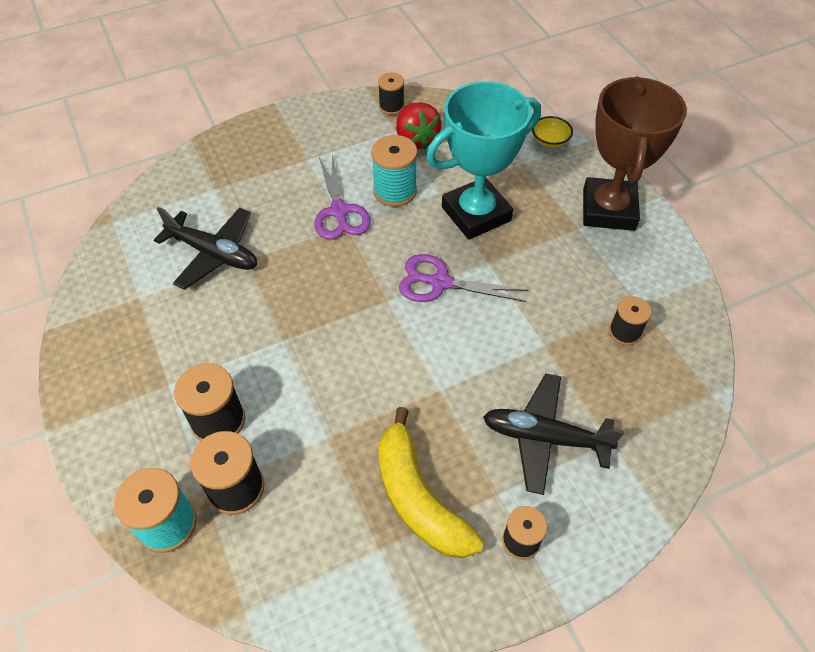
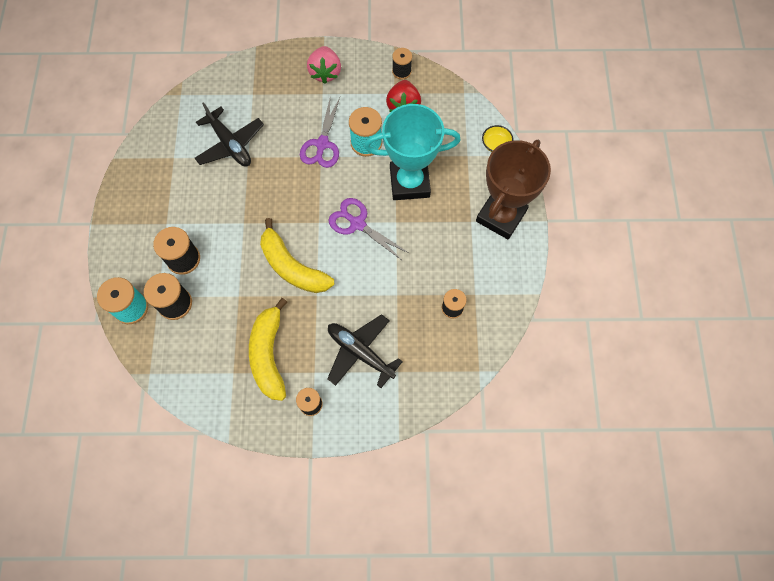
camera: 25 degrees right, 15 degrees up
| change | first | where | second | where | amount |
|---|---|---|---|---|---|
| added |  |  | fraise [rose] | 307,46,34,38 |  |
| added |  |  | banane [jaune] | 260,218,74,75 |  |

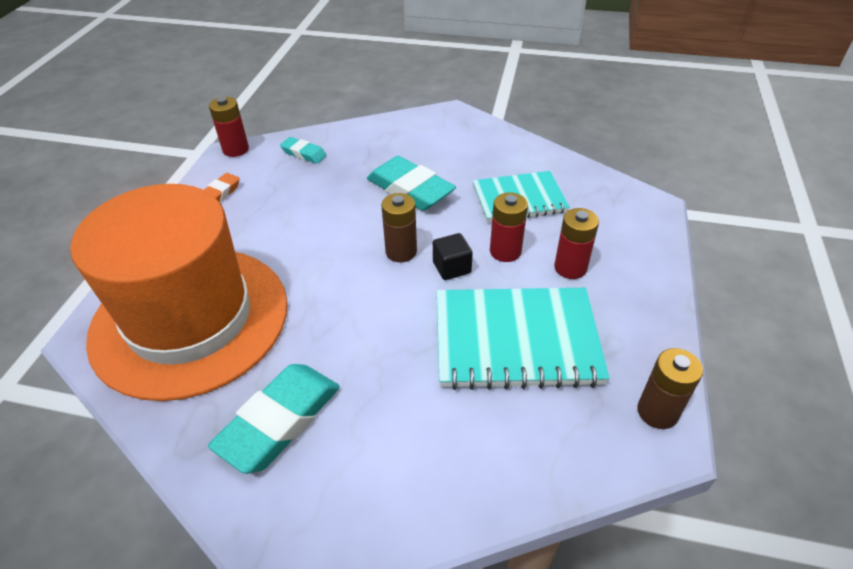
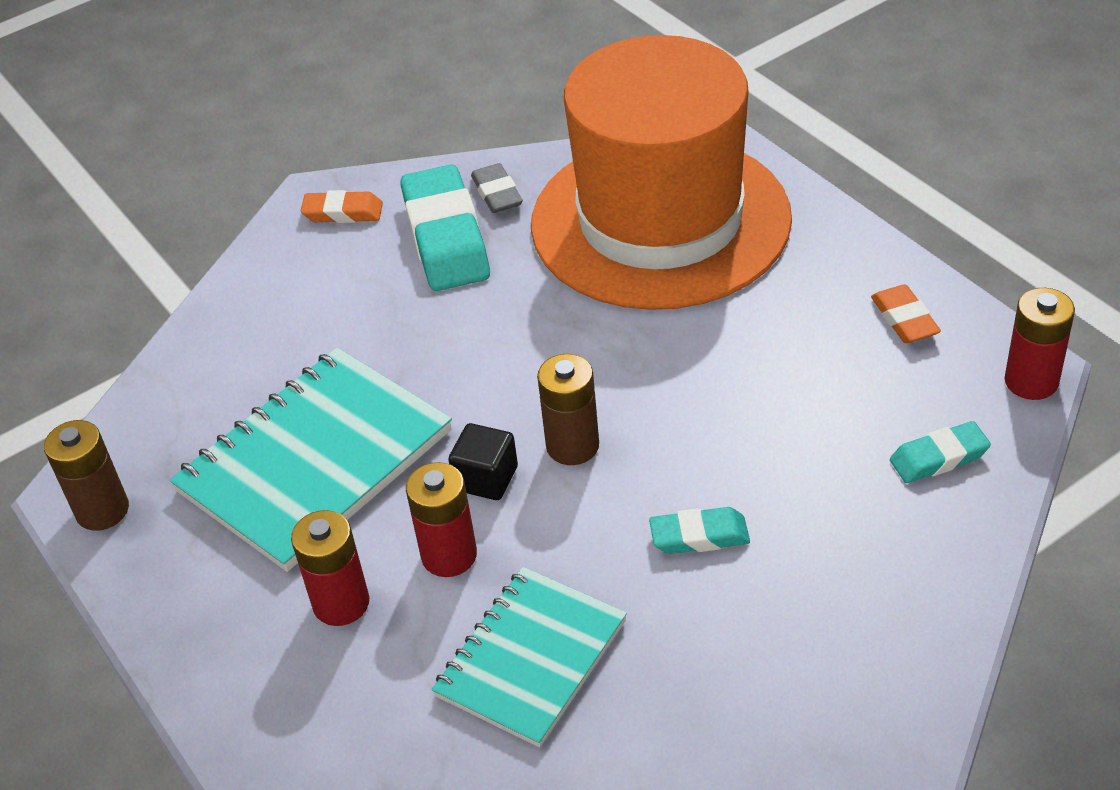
camera: 135 degrees right, 0 degrees up
| change | first | where | second | where | amount |
|---|---|---|---|---|---|
| resized | gomme [turquoise] | 367,156,89,55 |  | 649,507,101,47 | x0.52 |
| added |  |  | gomme [gris] | 471,163,52,50 |  |
| added |  |  | gomme [orange] | 301,190,82,33 |  |

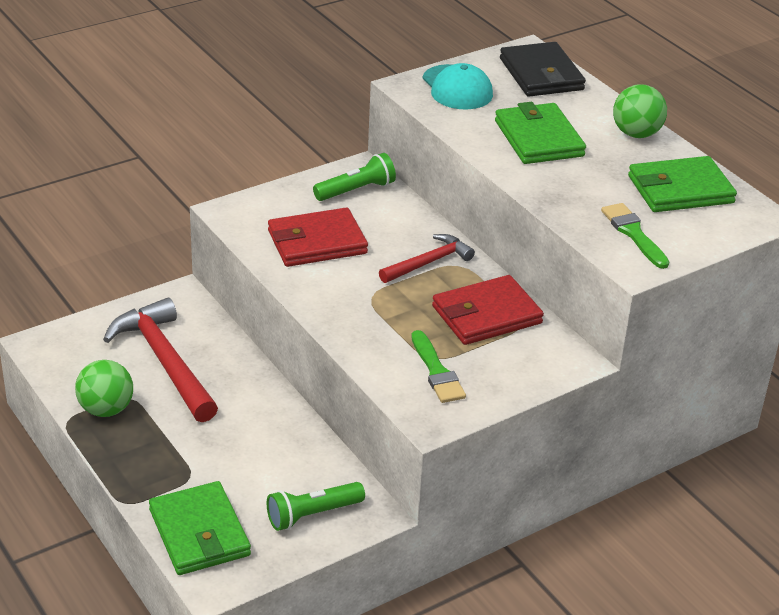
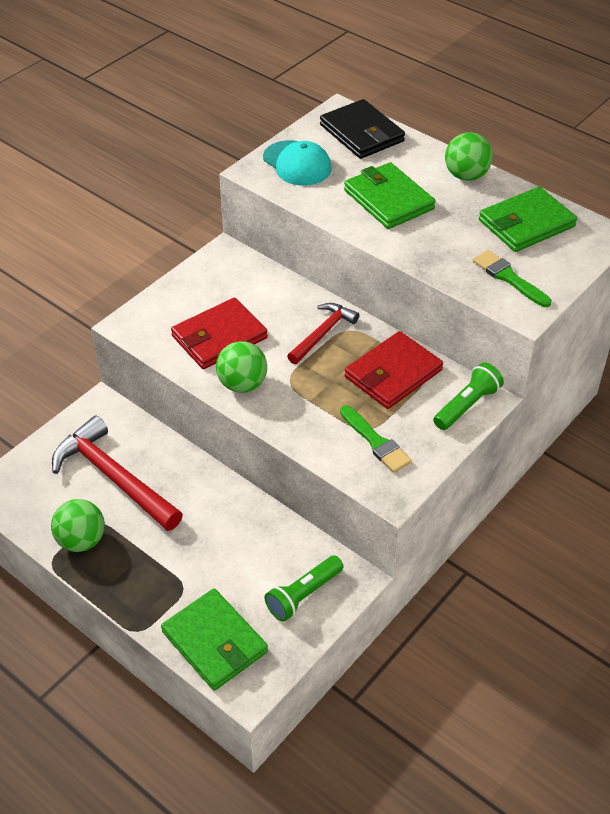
camera: 15 degrees left, 10 degrees up
| change | first | where | second | where | amount |
|---|---|---|---|---|---|
| moved | lampe de poche [vert] | 313,153,83,48 |  | 433,362,71,68 |  |
| added |  |  | balle [vert] | 216,341,51,52 |  |

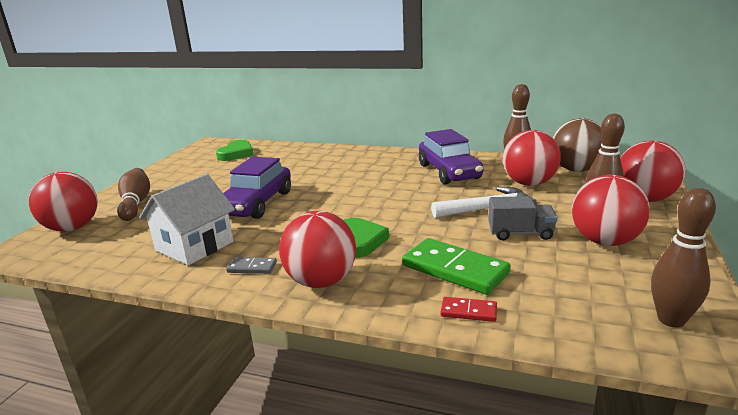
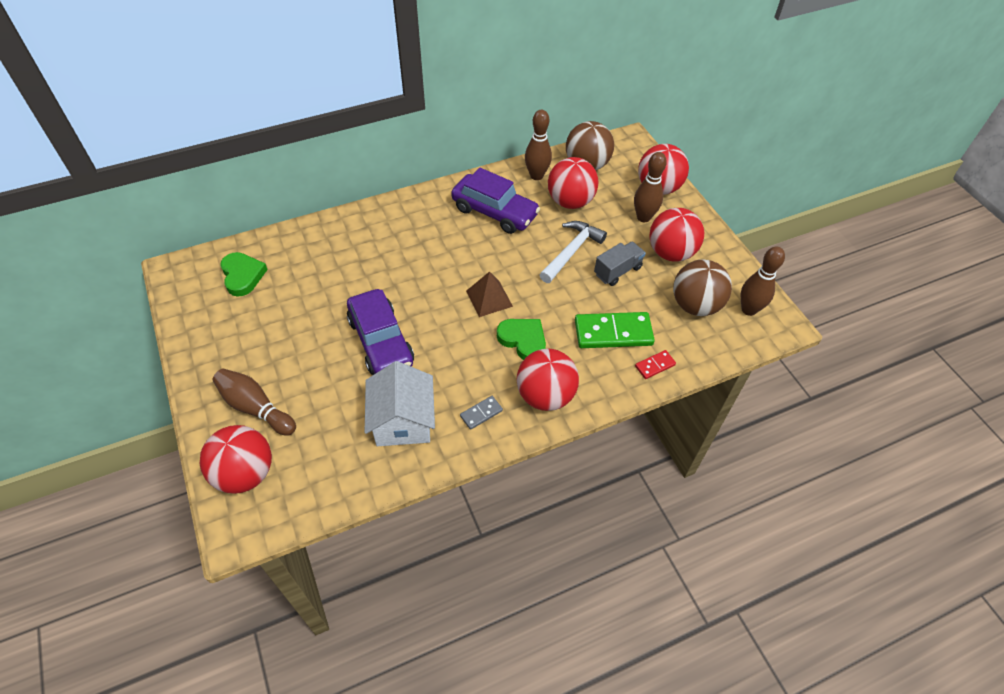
camera: 45 degrees left, 30 degrees up
| change | first | where | second | where | amount |
|---|---|---|---|---|---|
| added |  |  | balle [marron] | 673,259,59,57 |  |
| added |  |  | pyramide [marron] | 466,271,47,46 |  |

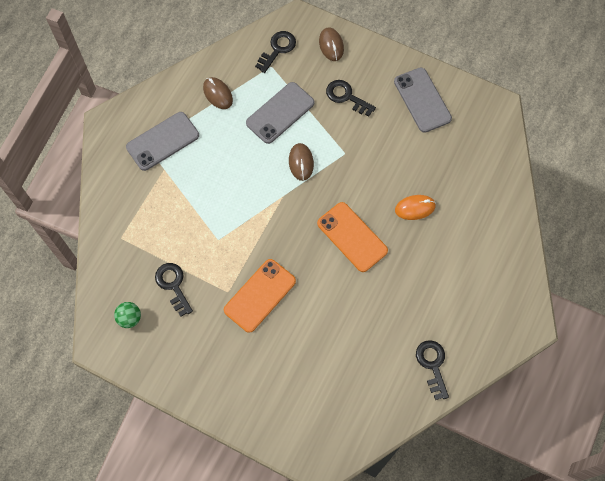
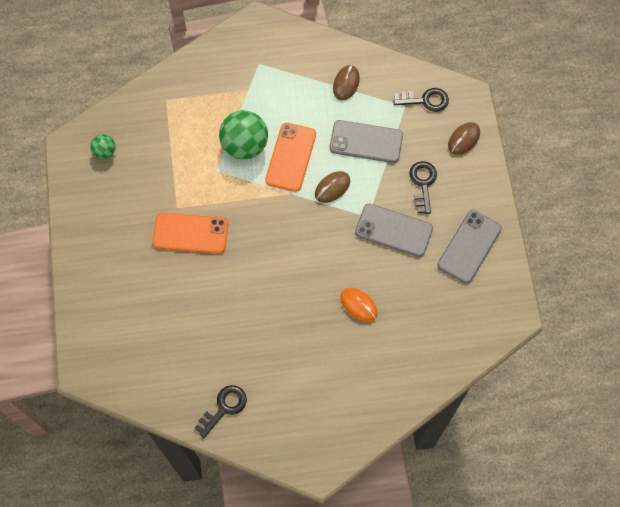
camera: 55 degrees right, 0 degrees up
| change | first | where | second | where | amount |
|---|---|---|---|---|---|
| moved | téléphone [gris] | 126,112,73,59 |  | 355,204,78,53 |  |
| moved | téléphone [orange] | 317,202,71,70 |  | 265,123,51,69 |  |
| removed | clé [noir] | 155,263,38,54 |  |  |  |
| added |  |  | balle [vert] | 219,110,49,50 |  |

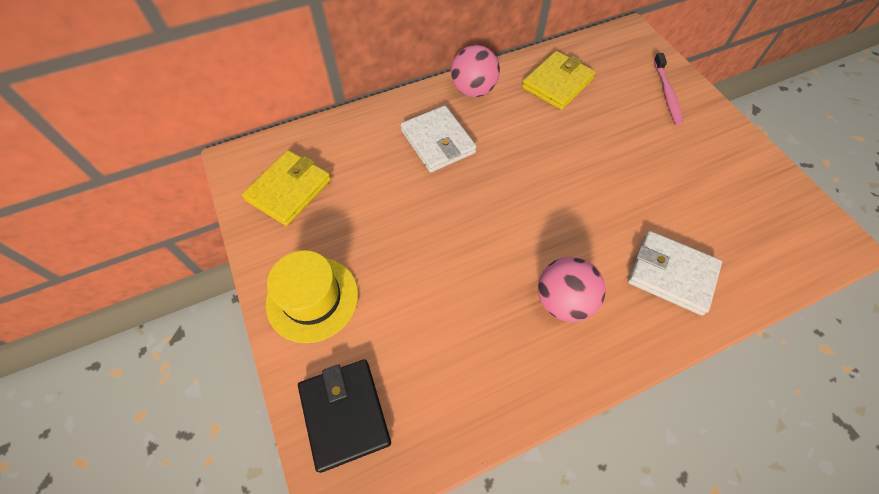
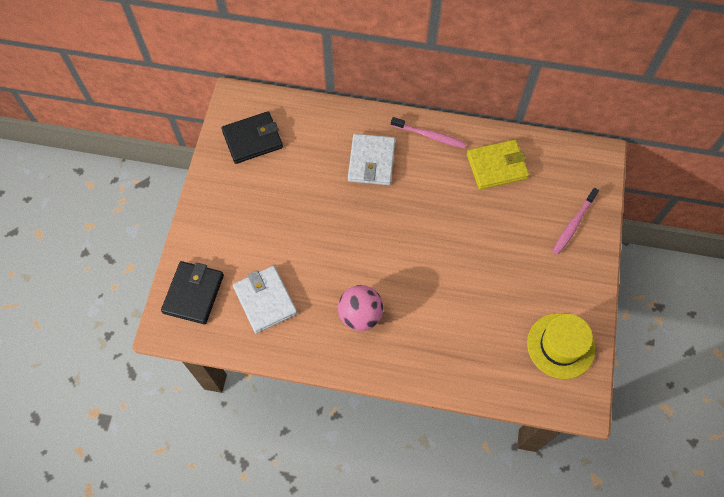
camera: 35 degrees right, 5 degrees up
| change | first | where | second | where | amount |
|---|---|---|---|---|---|
| replaced | balle [rose] | 451,45,49,52 | brosse à dents [rose] | 391,117,75,31 |  |
| recoloured | portefeuille [jaune] | 242,150,89,76 | portefeuille [noir] | 221,111,62,53 |  |
| moved | portefeuille [blanc] | 628,231,94,85 |  | 233,266,64,68 |  |
| moved | chapeau [jaune] | 266,250,92,93 |  | 527,313,69,66 |  |

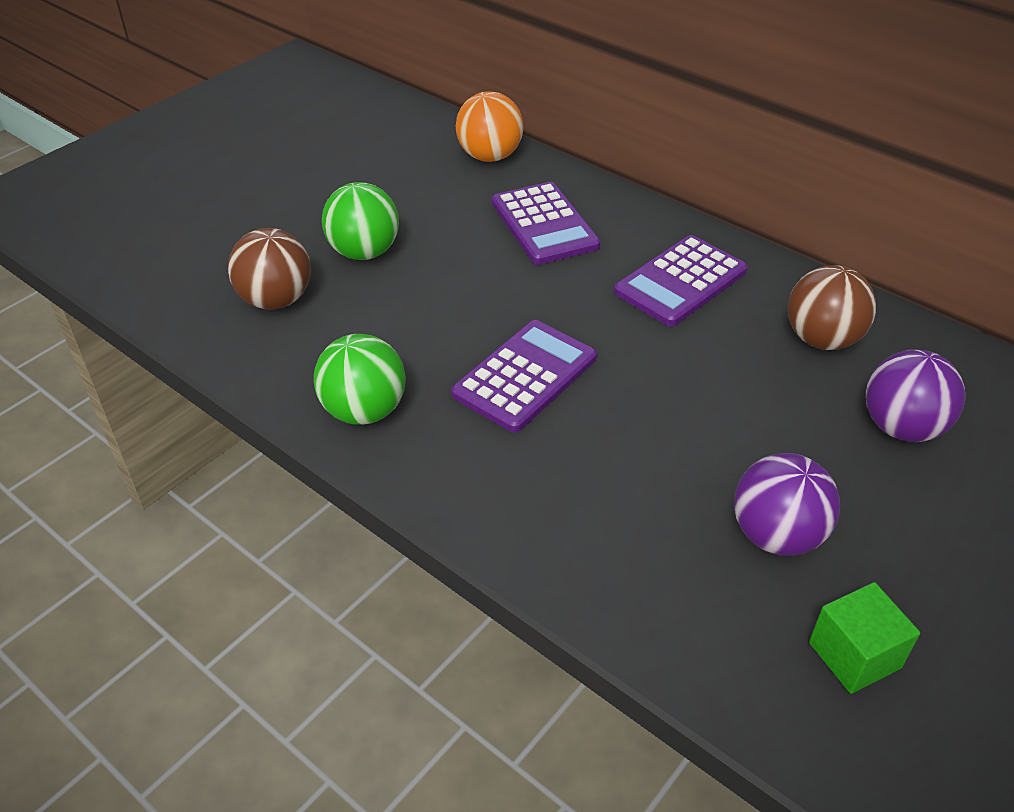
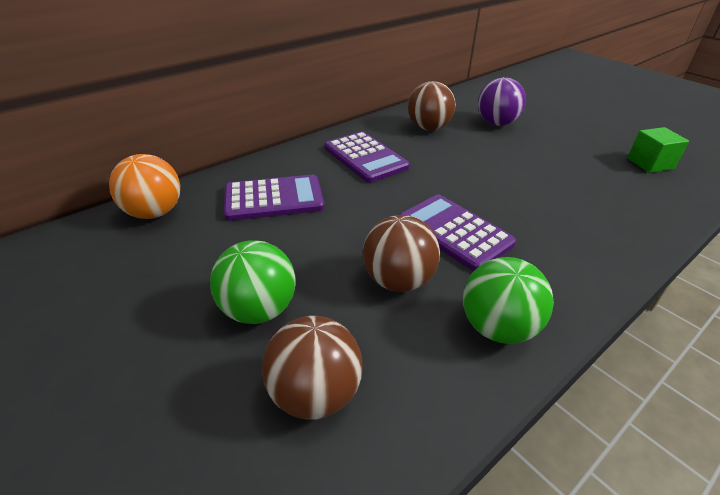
camera: 80 degrees left, 5 degrees down
| change | first | where | second | where | amount |
|---|---|---|---|---|---|
| removed | balle [violet] | 734,453,106,103 |  |  |  |
| added |  |  | balle [marron] | 363,215,77,77 |  |

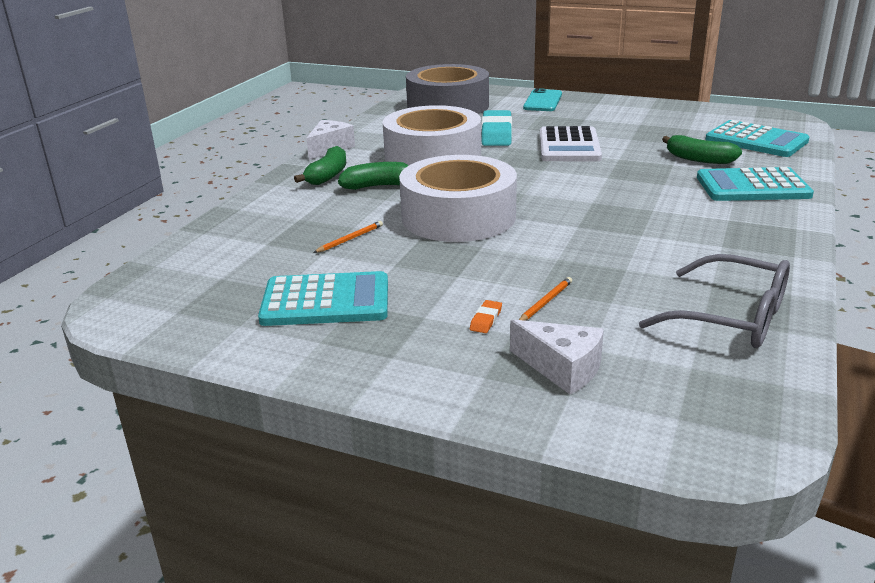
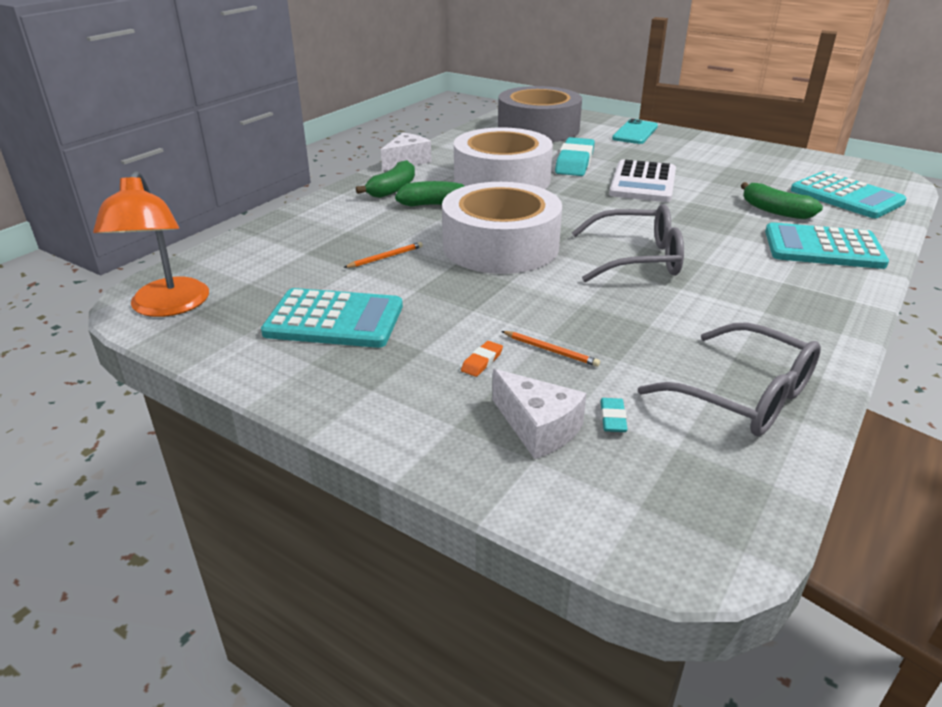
camera: 10 degrees right, 5 degrees up
| change | first | where | second | where | amount |
|---|---|---|---|---|---|
| turned | crayon [orange] | 519,277,53,44 |  | 502,331,98,36 | 75 degrees clockwise |
| added |  |  | lampe [orange] | 93,171,116,146 |  |
| added |  |  | lunettes [gris] | 572,204,112,78 |  |
| added |  |  | gomme [turquoise] | 601,398,27,34 |  |

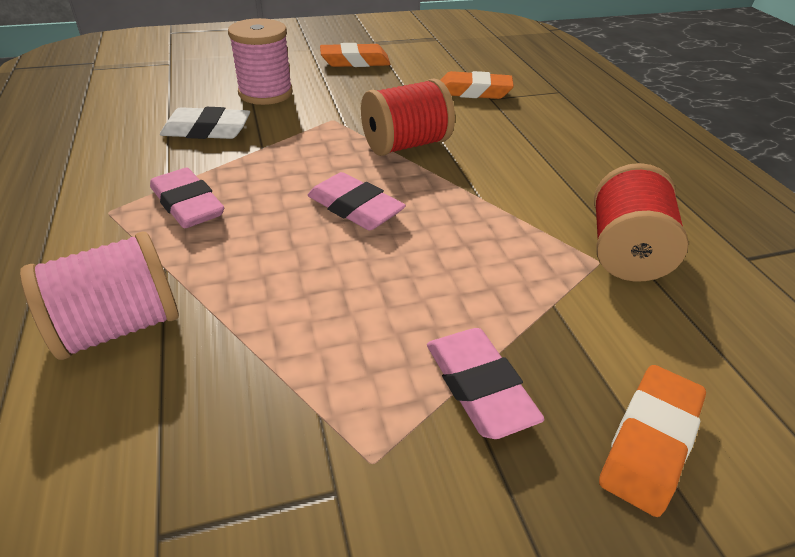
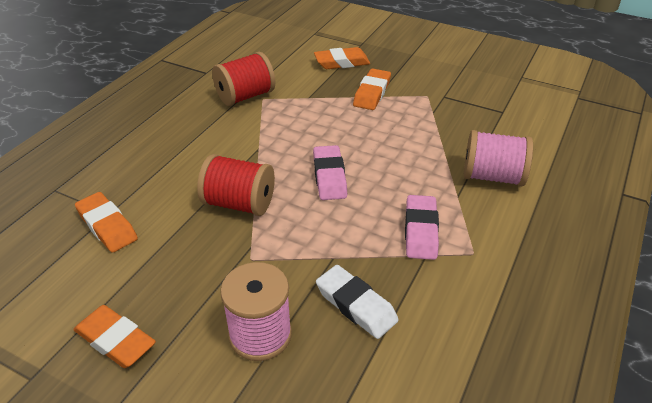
camera: 135 degrees left, 0 degrees up
| change | first | where | second | where | amount |
|---|---|---|---|---|---|
| recoloured | gomme [rose] | 427,328,117,111 | gomme [orange] | 353,69,38,41 |  |

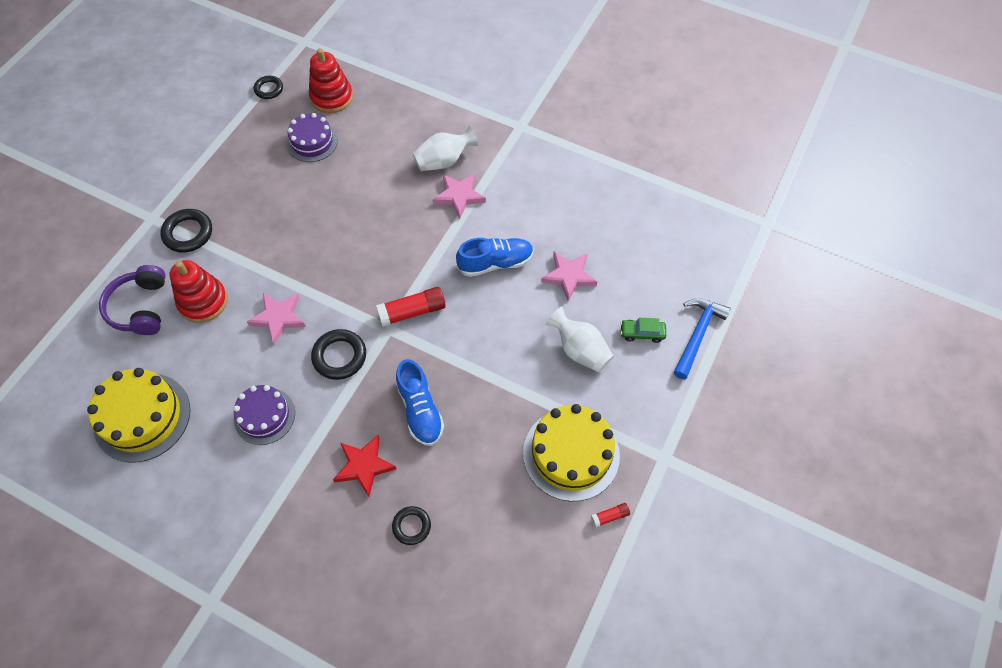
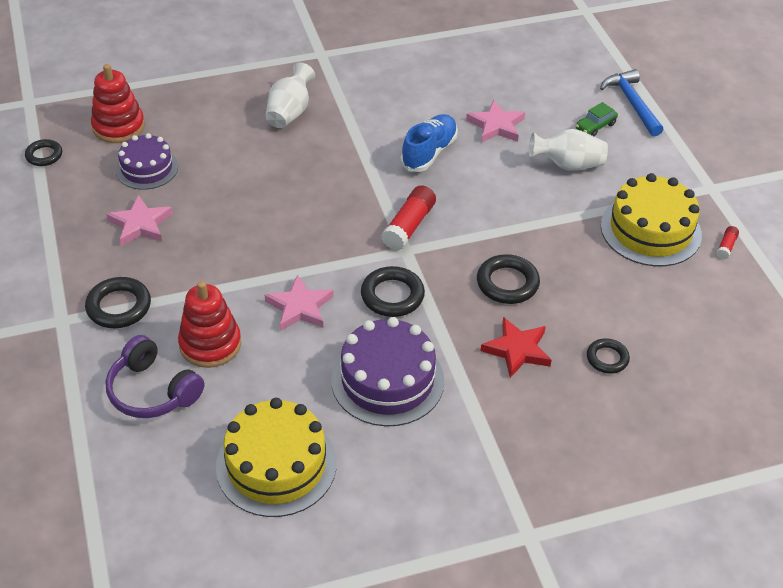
camera: 45 degrees left, 15 degrees down
| change | first | where | second | where | amount |
|---|---|---|---|---|---|
| moved | étoile [rose] | 433,174,53,45 |  | 106,195,67,51 |  |
| replaced | chaussure [bleu] | 396,359,48,87 | anneau [noir] | 477,254,63,50 |  |
| resized | gâteau [violet] | 233,385,62,60 |  | 331,317,113,109 | x1.55 |

